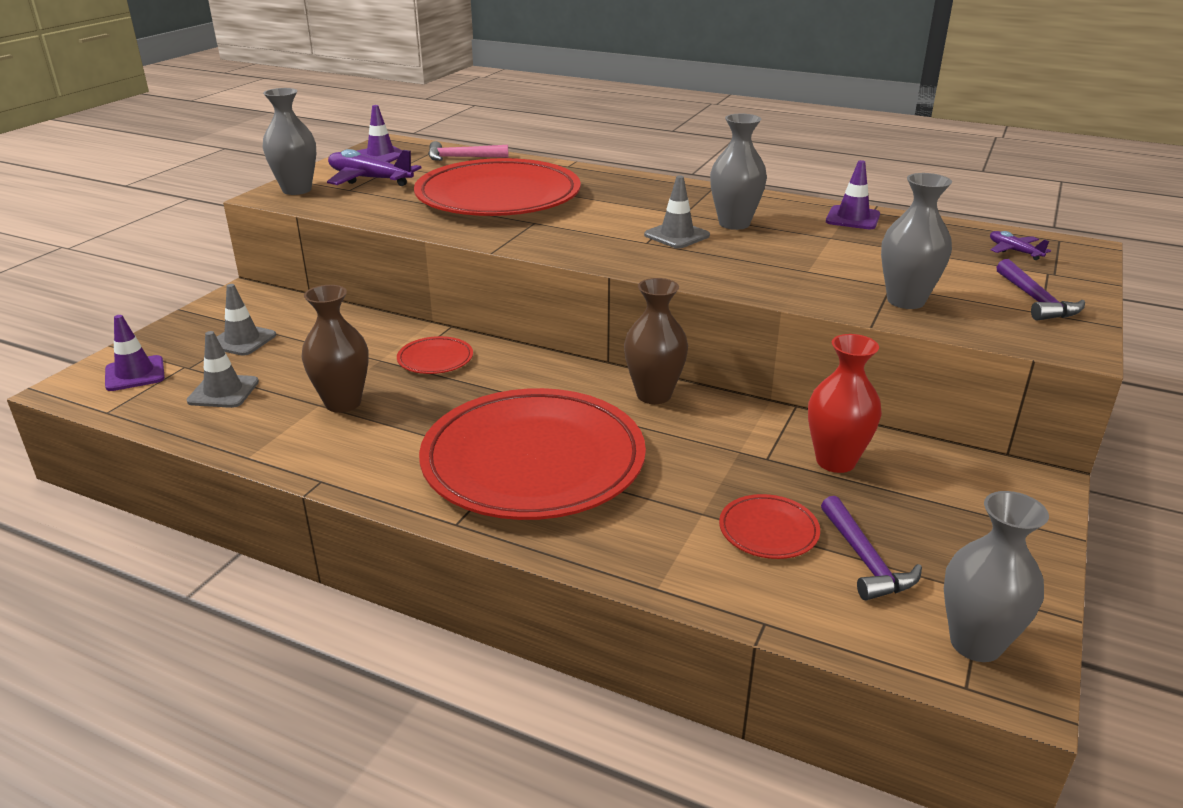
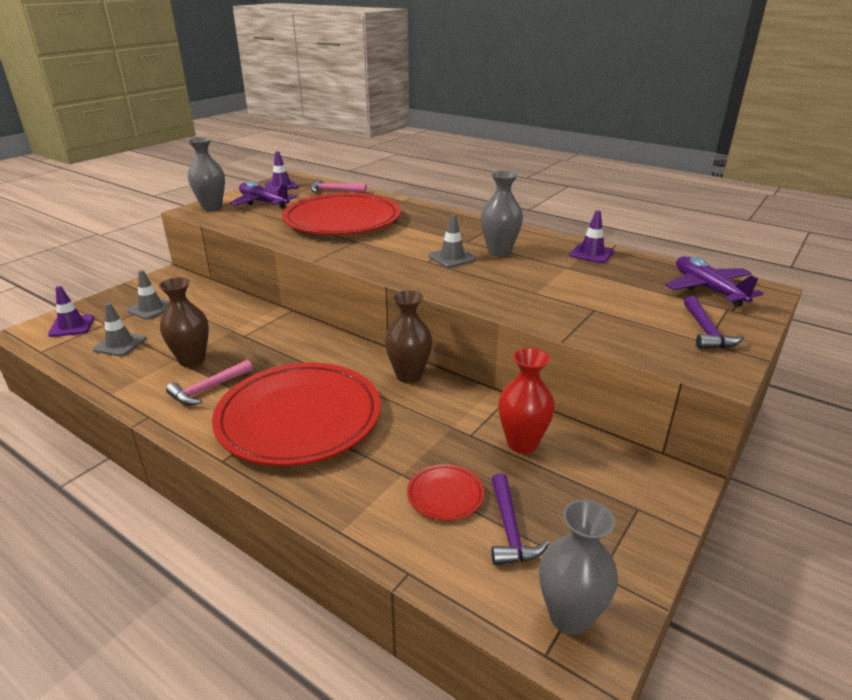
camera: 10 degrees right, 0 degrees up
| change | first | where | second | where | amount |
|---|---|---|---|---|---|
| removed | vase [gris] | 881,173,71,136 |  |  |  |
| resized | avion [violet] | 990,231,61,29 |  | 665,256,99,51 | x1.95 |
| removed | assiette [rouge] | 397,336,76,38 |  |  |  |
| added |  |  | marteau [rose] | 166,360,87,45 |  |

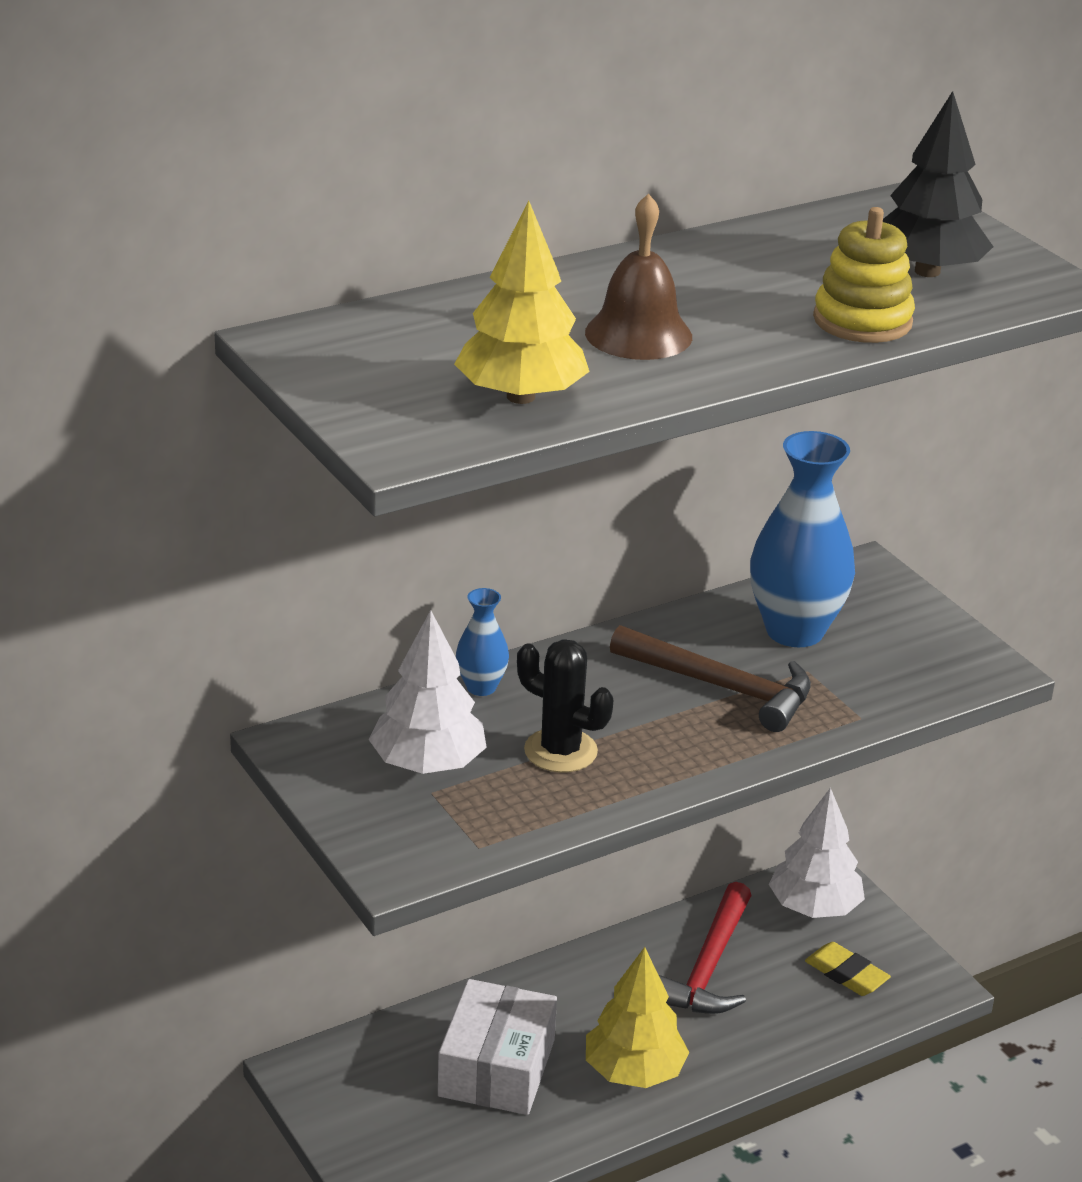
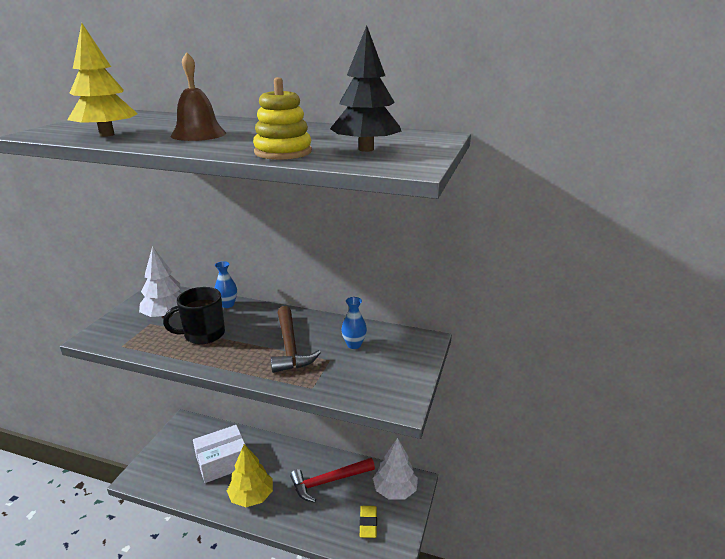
camera: 50 degrees right, 5 degrees down
| change | first | where | second | where | amount |
|---|---|---|---|---|---|
| resized | vase [bleu] | 750,431,105,216 |  | 341,297,26,52 | x0.49 |
| replaced | cactus [noir] | 517,639,96,134 | tasse [noir] | 163,287,62,57 |  |

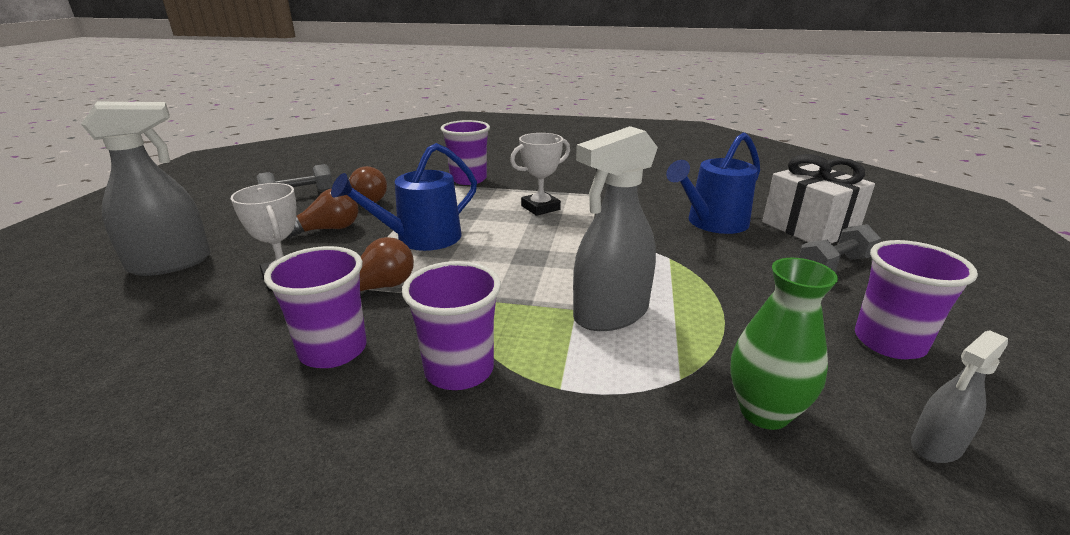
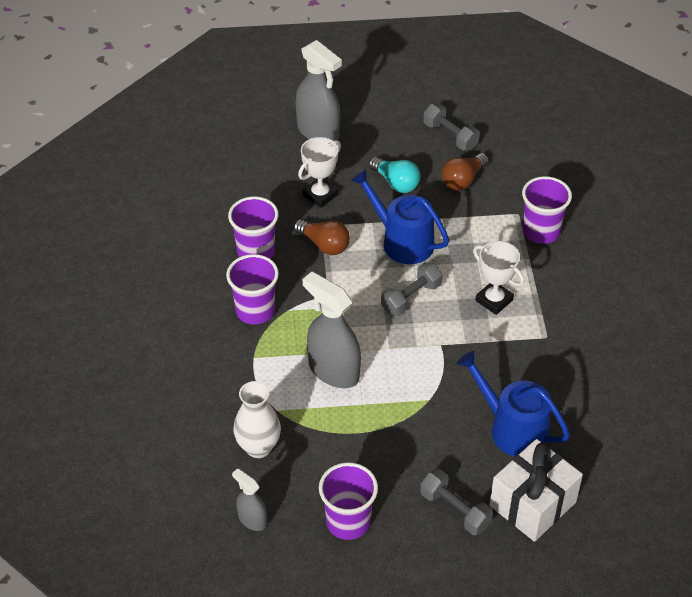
camera: 75 degrees right, 20 degrees up
| change | first | where | second | where | amount |
|---|---|---|---|---|---|
| recoloured | ampoule [marron] | 286,188,72,50 | ampoule [turquoise] | 369,157,51,36 |  |
| recoloured | vase [vert] | 730,258,108,172 | vase [blanc] | 233,381,48,77 |  |
| added |  |  | haltère [gris] | 381,262,62,54 |  |

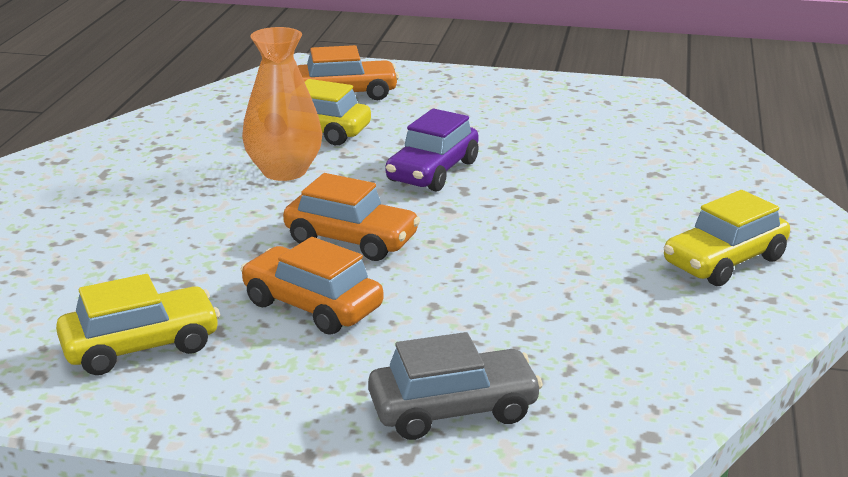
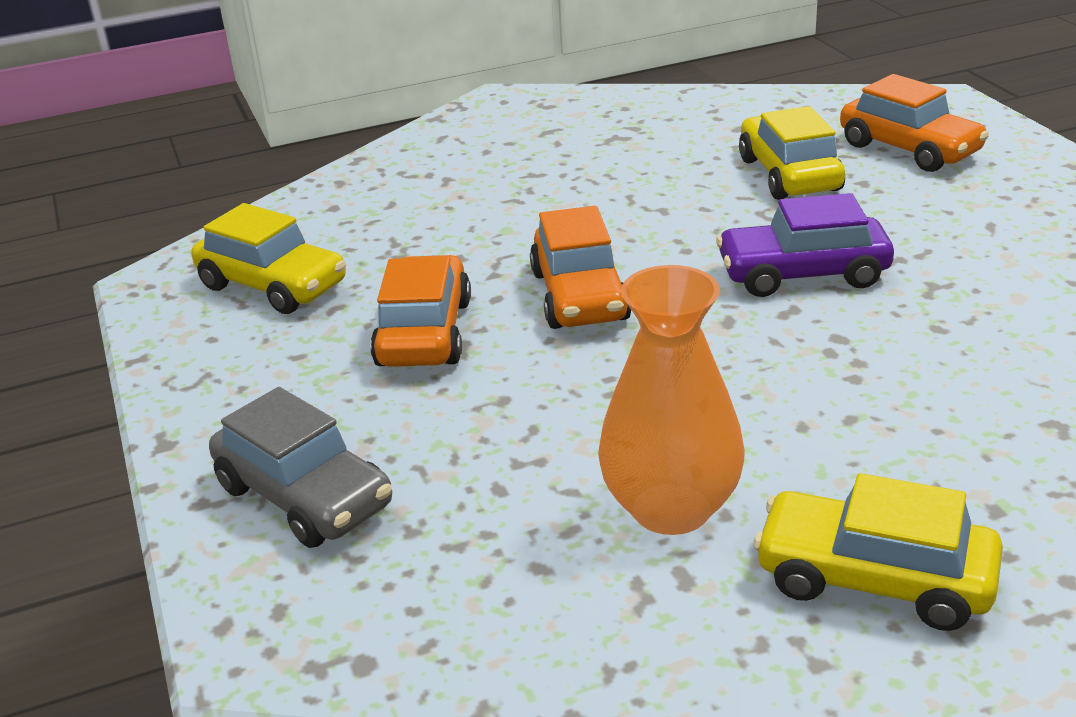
camera: 60 degrees right, 5 degrees up
| change | first | where | second | where | amount |
|---|---|---|---|---|---|
| moved | vase [orange] | 242,27,80,154 |  | 598,265,147,270 |  |

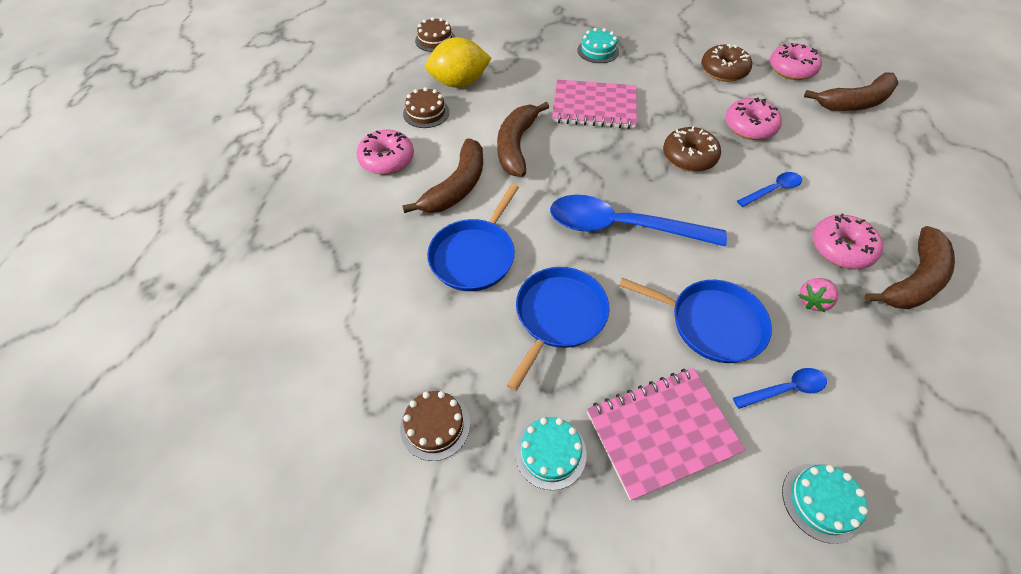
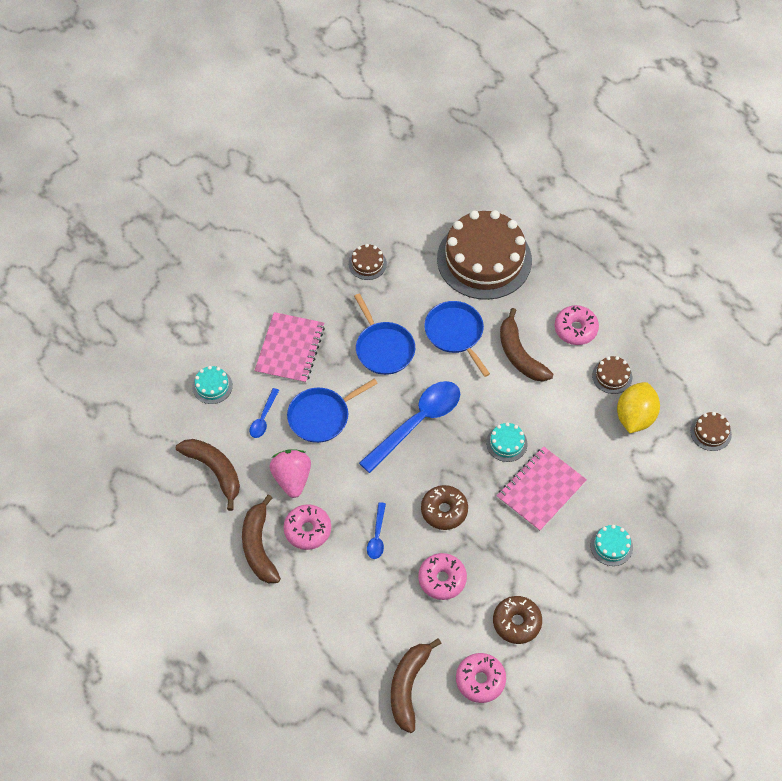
camera: 125 degrees right, 5 degrees up
| change | first | where | second | where | amount |
|---|---|---|---|---|---|
| moved | banane [marron] | 497,102,52,75 |  | 176,439,64,72 |  |
| resized | fraise [rose] | 798,278,40,34 |  | 269,449,42,49 | x1.78 |
| moved | gâteau [turquoise] | 515,417,72,73 |  | 486,422,41,40 |  |
| added |  |  | gâteau [marron] | 437,210,95,90 |  |

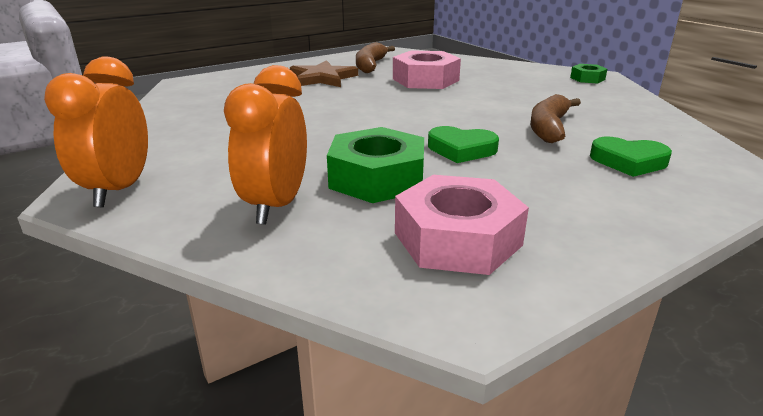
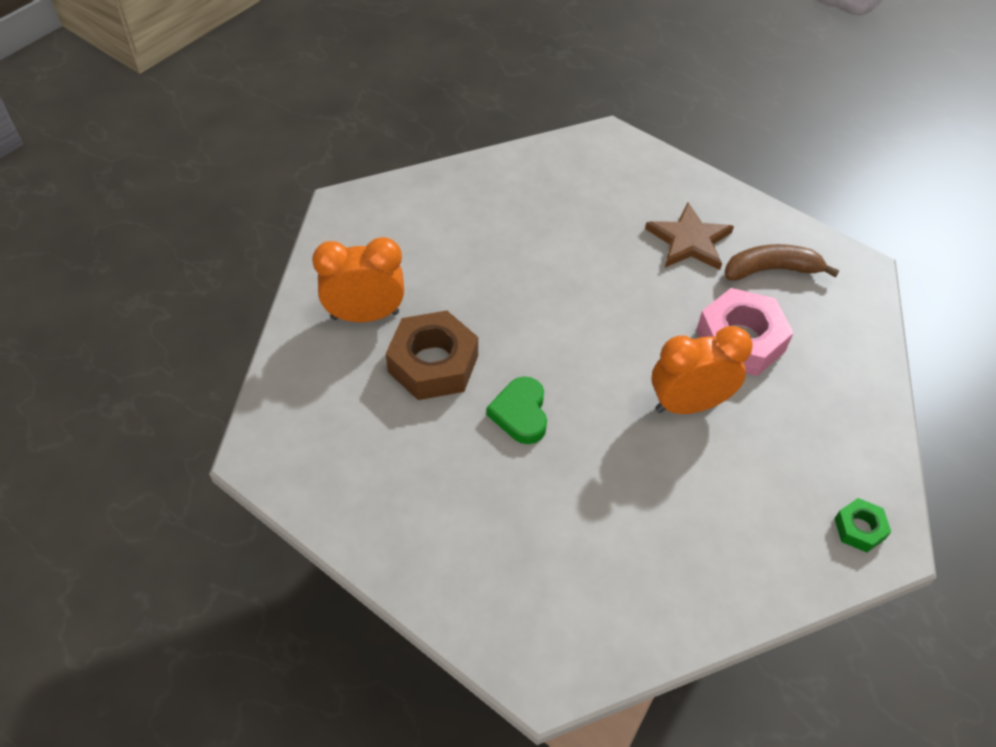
camera: 70 degrees right, 25 degrees up
| change | first | where | second | where | amount |
|---|---|---|---|---|---|
| moved | réveil [orange] | 44,56,104,151 |  | 651,326,102,88 |  |
| removed | banane [marron] | 530,94,51,49 |  |  |  |
| recoloured | écrou [vert] | 327,127,97,76 | écrou [marron] | 386,311,92,89 |  |
| removed | cœur [vert] | 590,137,82,40 |  |  |  |
| removed | écrou [rose] | 395,175,134,100 |  |  |  |

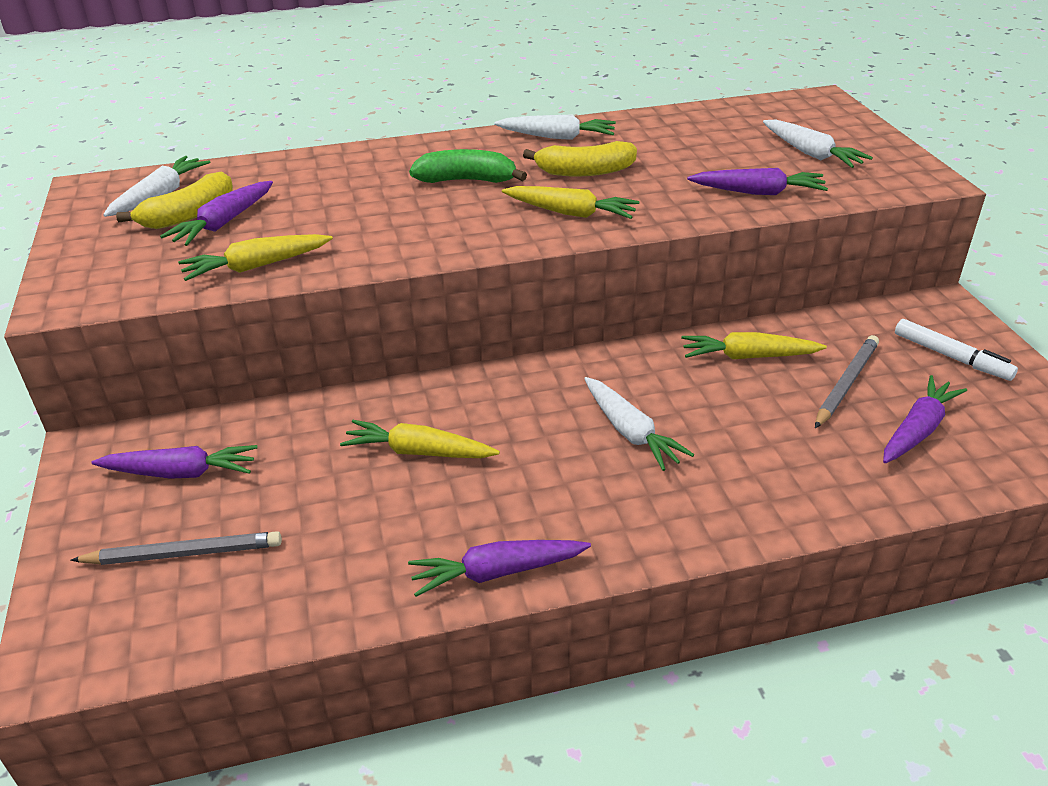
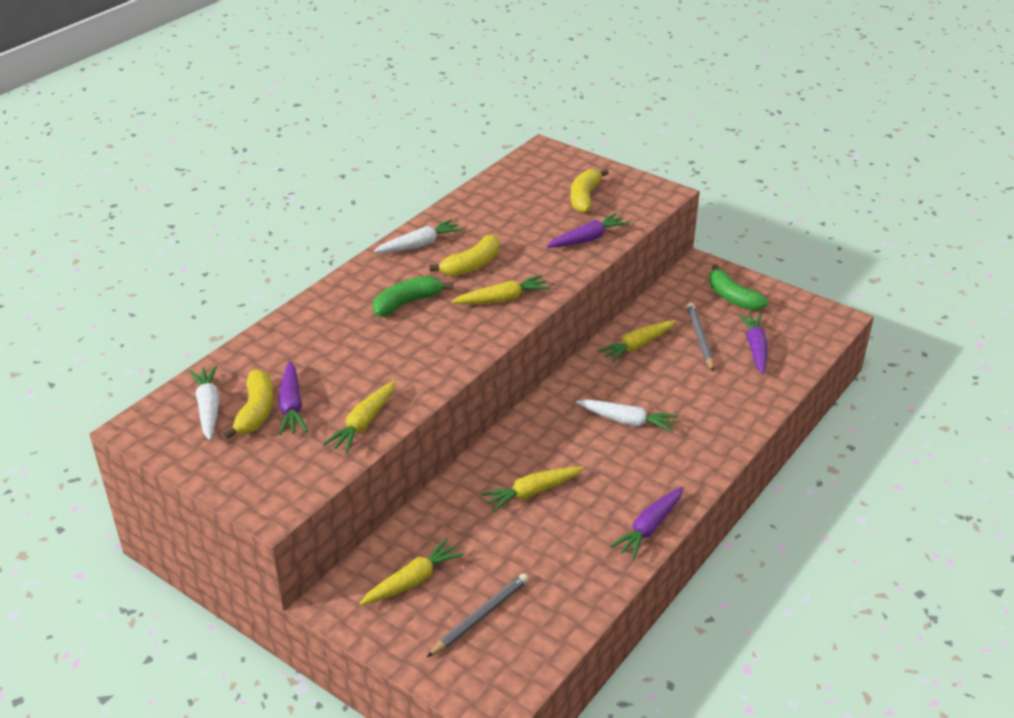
camera: 40 degrees left, 0 degrees up
| change | first | where | second | where | amount |
|---|---|---|---|---|---|
| replaced | carotte [blanc] | 763,120,110,48 | banane [jaune] | 571,169,38,44 |  |
| replaced | feutre [blanc] | 895,319,123,62 | banane [vert] | 709,265,59,46 |  |
| recoloured | carotte [violet] | 91,445,167,34 | carotte [jaune] | 359,538,105,67 |  |

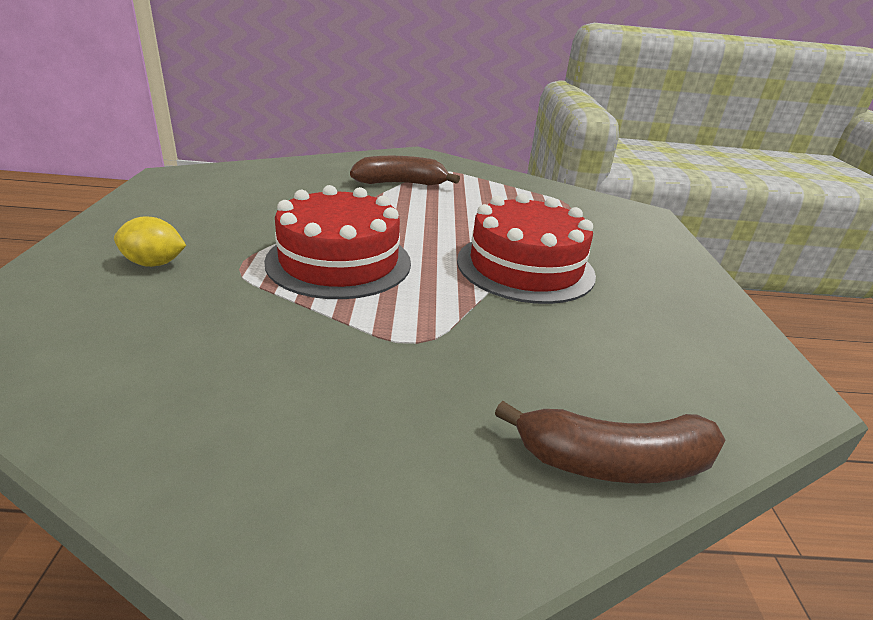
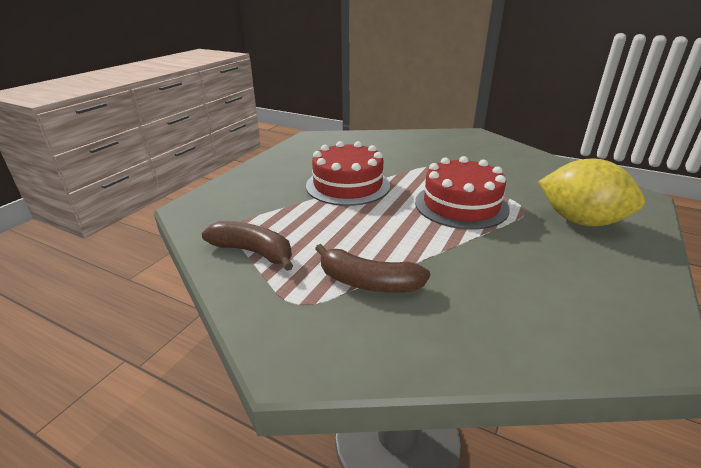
camera: 150 degrees left, 0 degrees up
| change | first | where | second | where | amount |
|---|---|---|---|---|---|
| resized | citron [jaune] | 114,216,72,51 |  | 538,159,107,67 | x2.05 |
| moved | banane [marron] | 495,401,231,82 |  | 202,221,91,50 |  |

